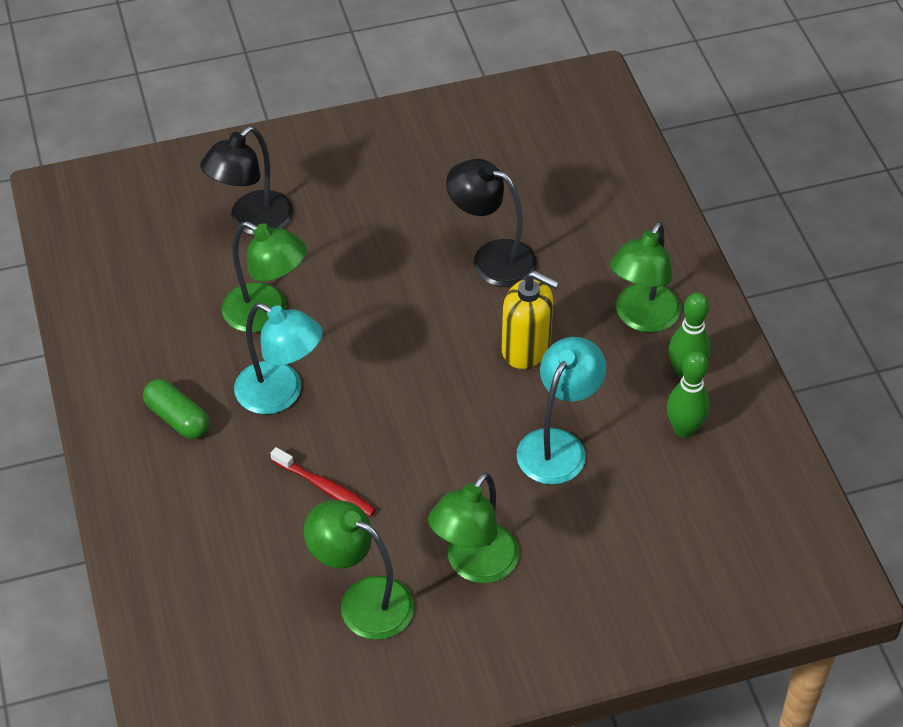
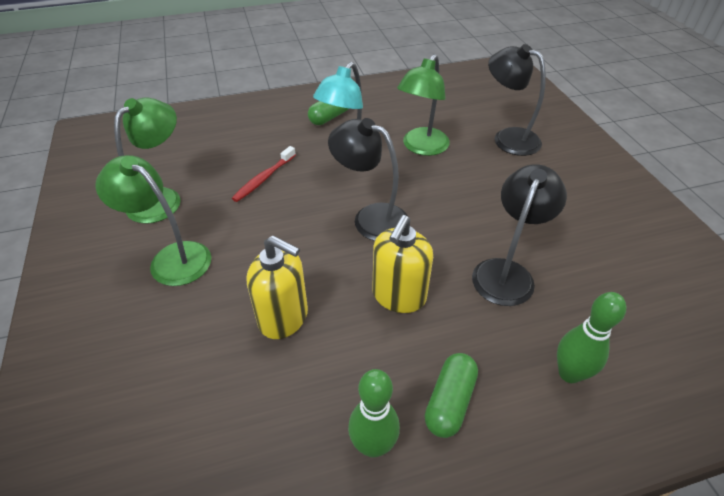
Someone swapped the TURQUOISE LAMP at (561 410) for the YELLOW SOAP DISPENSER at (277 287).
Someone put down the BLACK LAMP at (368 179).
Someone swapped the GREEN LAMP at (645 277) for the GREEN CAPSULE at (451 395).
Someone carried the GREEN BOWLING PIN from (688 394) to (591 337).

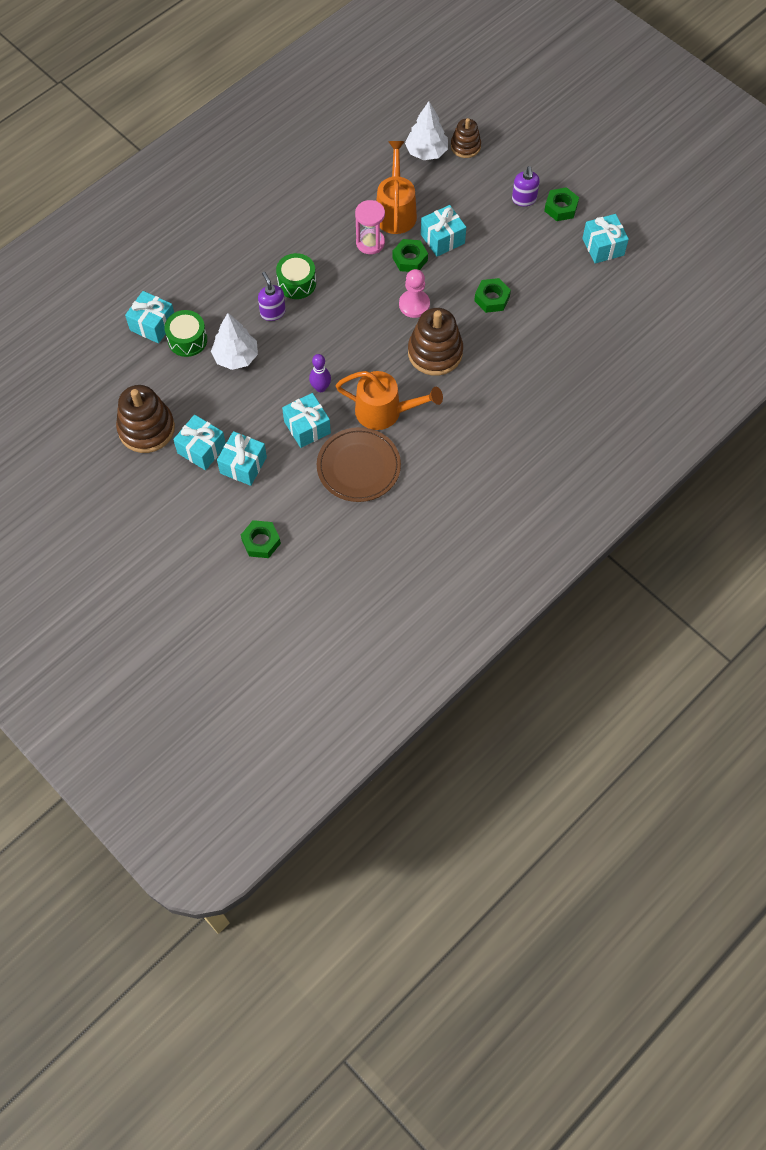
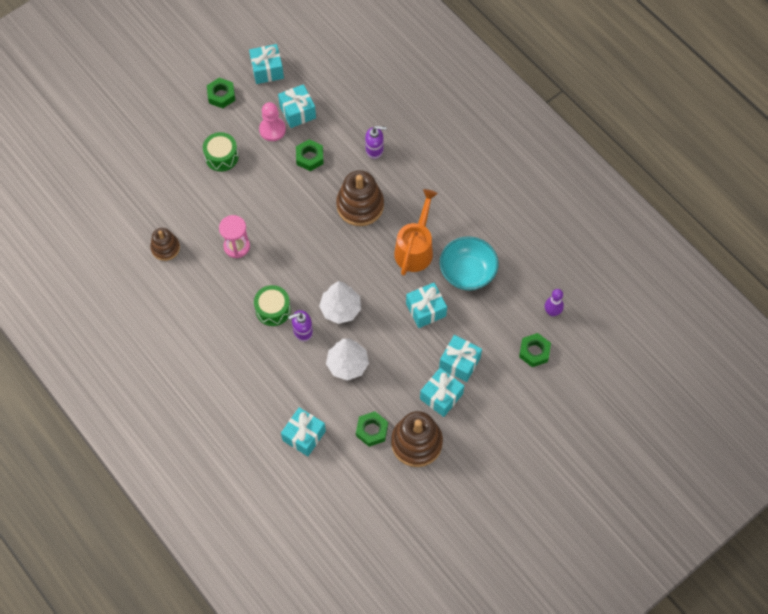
Someone carried the BROWN STACKING TOY from (466 138) to (165 244).
Someone carried the GREEN DRUM from (185 333) to (220 152).
Someone carried the PINK PAWN from (414 293) to (272 121).
Someone carried the TURQUOISE GIFT from (443 231) to (297 106).
Someone carried the WHITE TREE from (426 130) to (340 302).
Someone carried the GREEN NUT from (410 255) to (372 429).
Someone carried the PURPLE SOAP DISPENSER from (526 186) to (375 142).
Someone swapped the BROWN PLATE at (359 464) for the TURQUOISE BOWL at (469 263).
Someone carried the PURPLE BOWLING PIN from (320 373) to (554 302).
Someone took away the ORANGE WATERING CAN at (396 187).

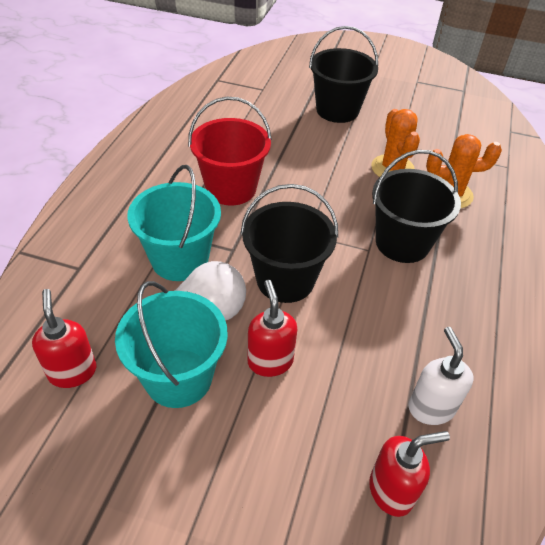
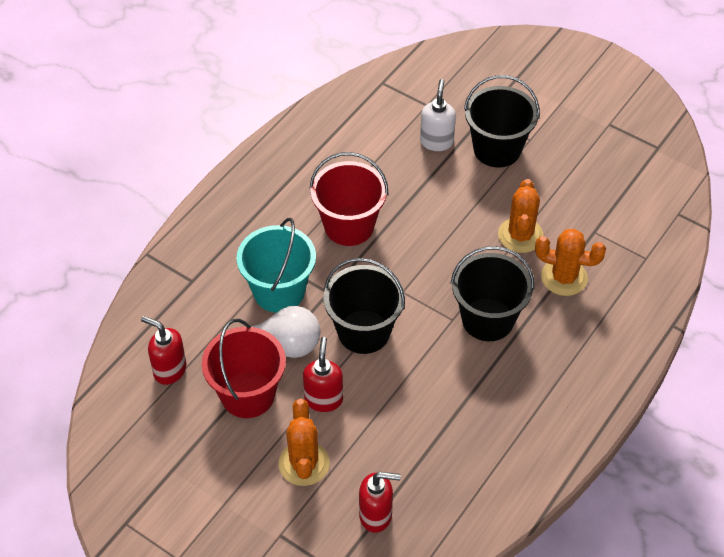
Someone rotated the RED SOAP DISPENSER at (64 338) by 60 degrees counterclockwise.
Someone repainted the TURQUOISE BUCKET at (171 344), which became the RED BUCKET at (244 368).
Someone put down the ORANGE CACTUS at (304 442).
Someone carried the WHITE SOAP DISPENSER from (440 376) to (438 115).

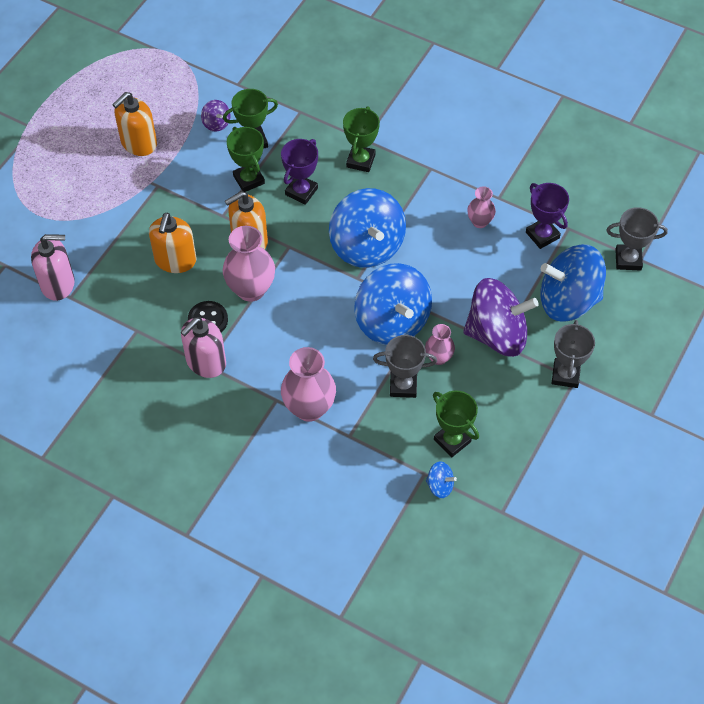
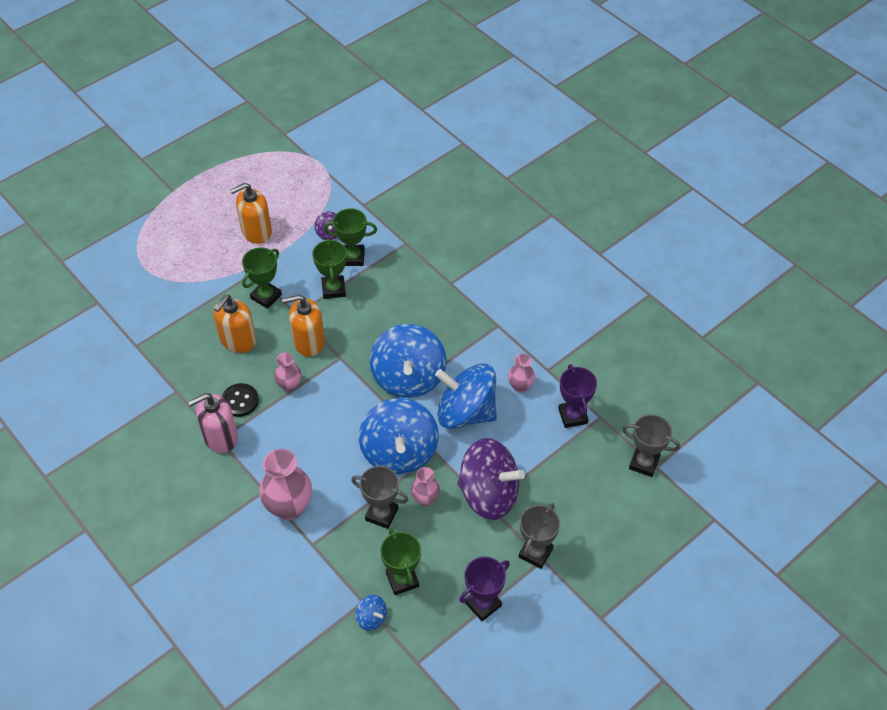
Someone carried the GREEN TROPHY from (361 139) to (262 278).
Someone scaled the PINK VASE at (249 264) by 0.56.
Someone carried the BLUE SPINNING TOP from (573 283) to (466 396).
Someone carried the PURPLE TROPHY from (299 172) to (484 588).
Someone took away the PINK SOAP DISPENSER at (53 267).

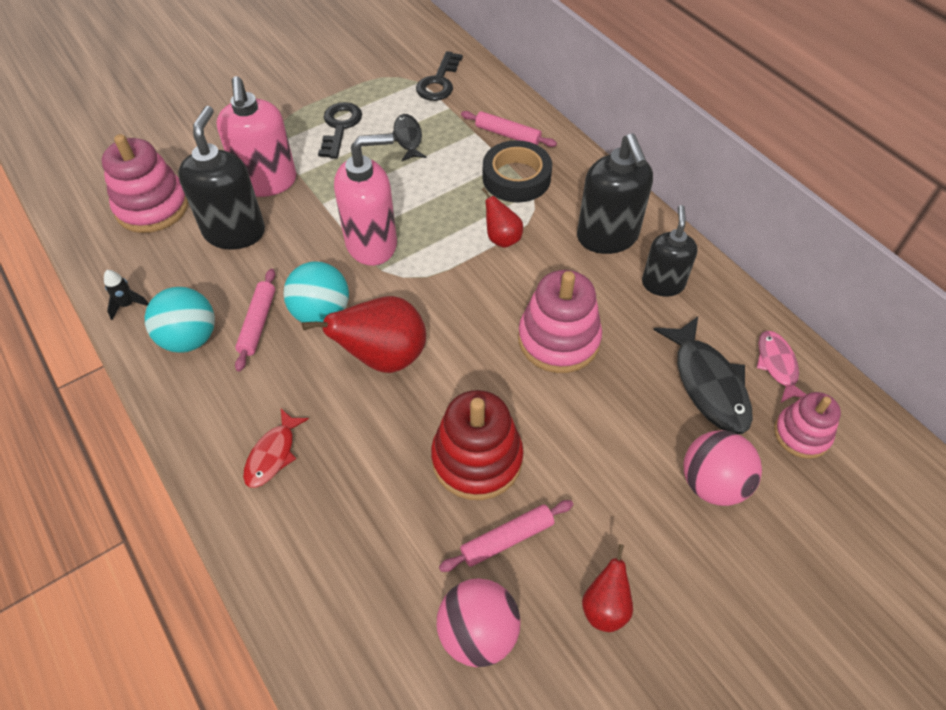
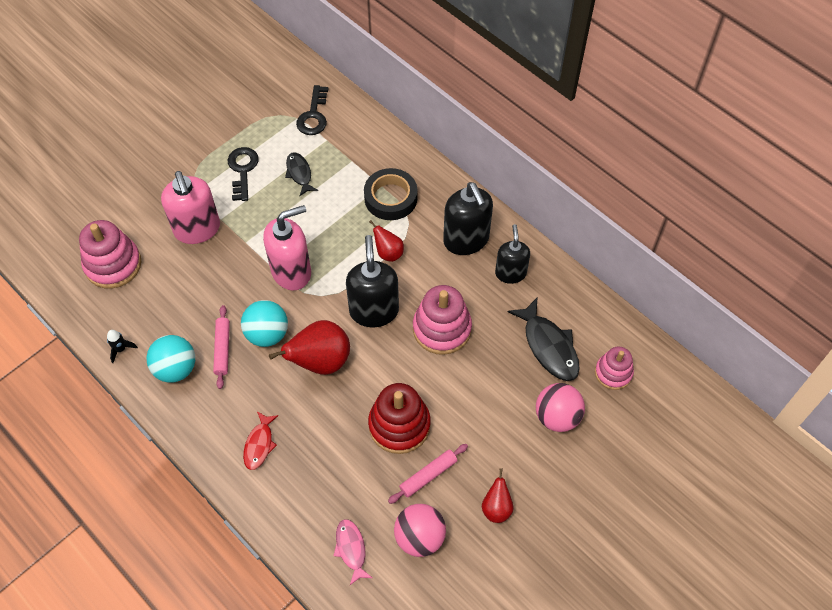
Someone carried the PINK FISH from (782 366) to (353 552).
Someone carried the BLACK SOAP DISPENSER from (221 177) to (372 281).
Someone took away the PINK ROLLING PIN at (509 129).

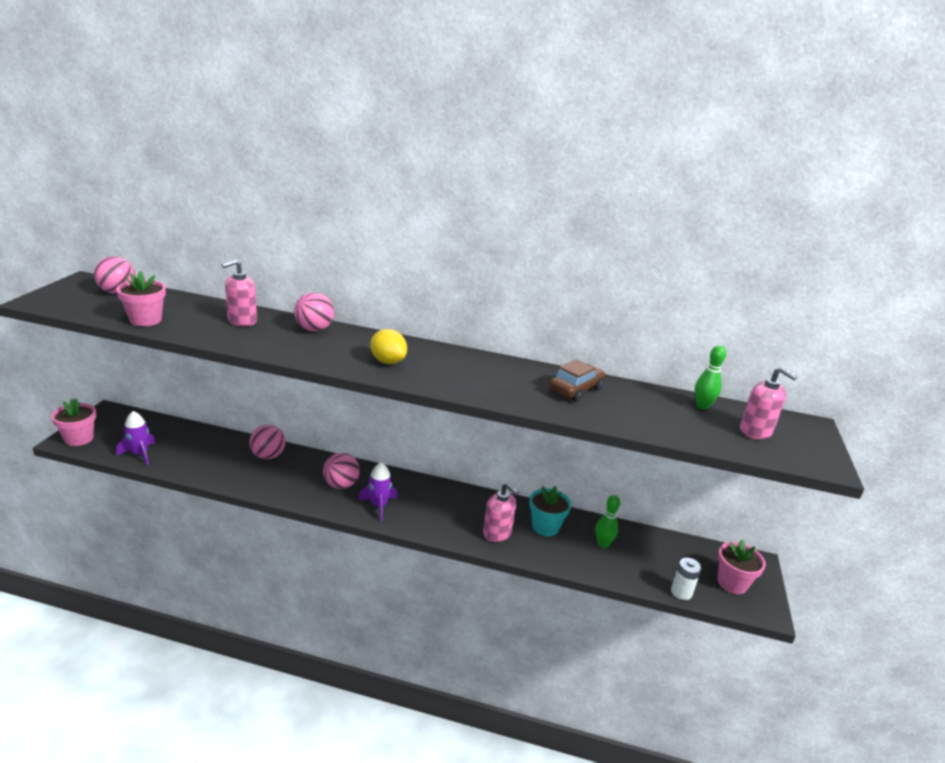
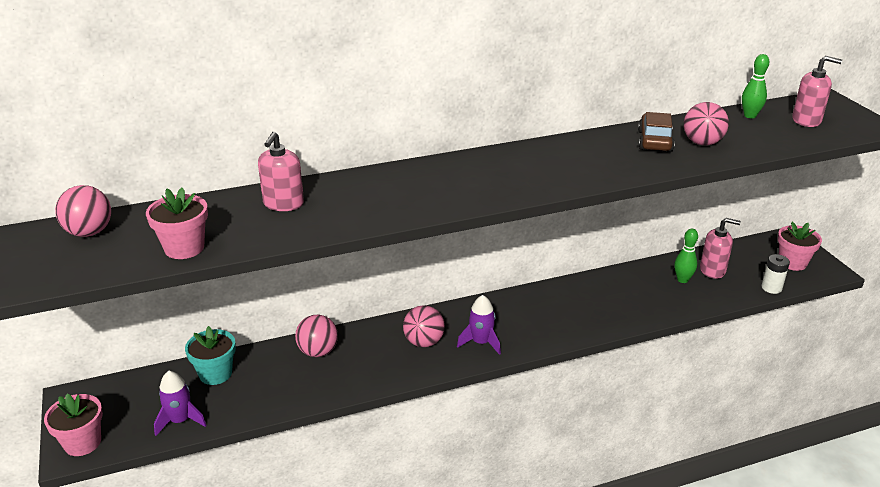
Someone carried the TURQUOISE FLOWER POT from (550 511) to (210 355).
Someone carried the PINK BALL from (314 312) to (706 123).
Someone carried the PINK SOAP DISPENSER from (501 512) to (720 248).
Someone took away the YELLOW LEMON at (388 346).

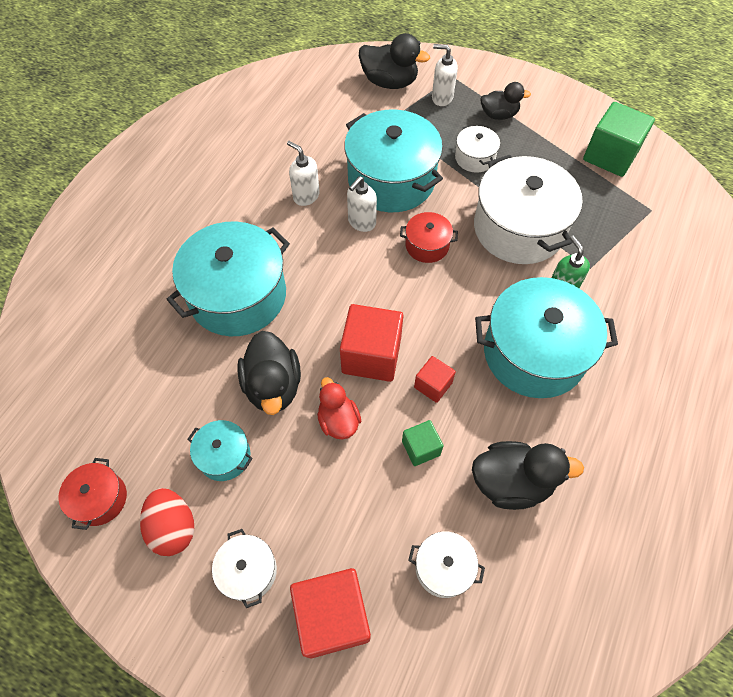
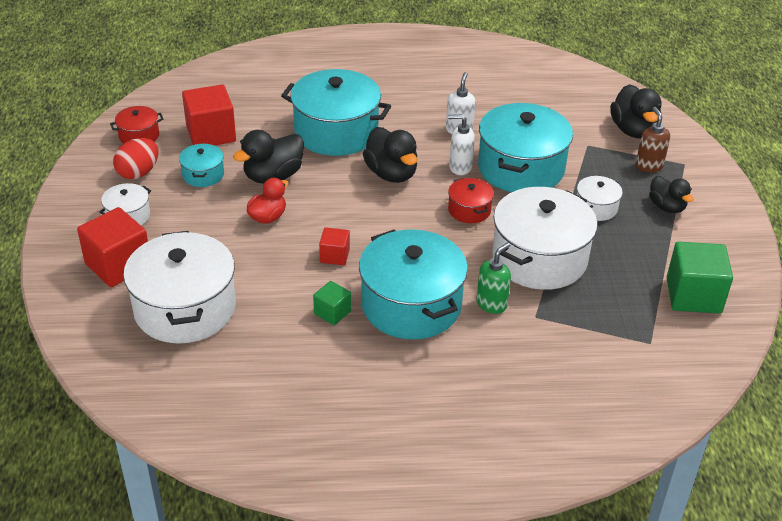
Someone scaled the WHITE POT at (446 564) by 2.12.
Someone carried the RED CUBE from (371 343) to (209 115).
Someone carried the GREEN CUBE from (422 443) to (332 303).
Someone carried the BLACK DUCK from (528 475) to (390 155).
Someone repainted the WHITE SOAP DISPENSER at (445 75), which became the BROWN SOAP DISPENSER at (653 140).

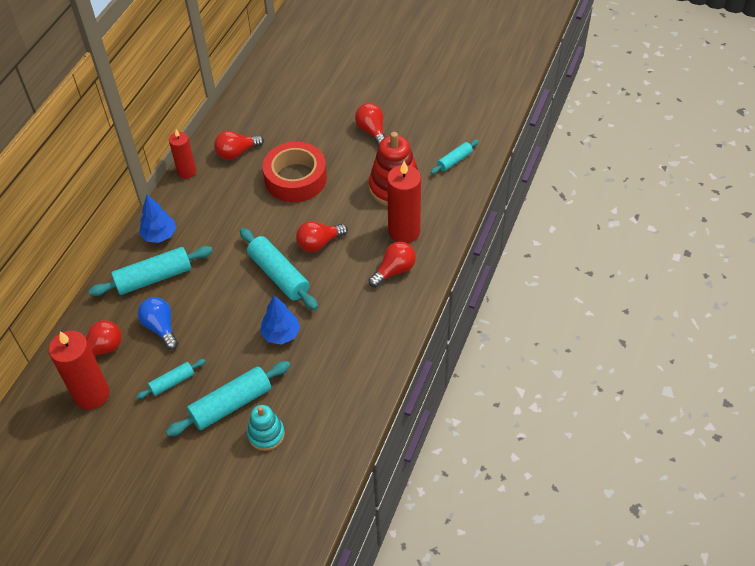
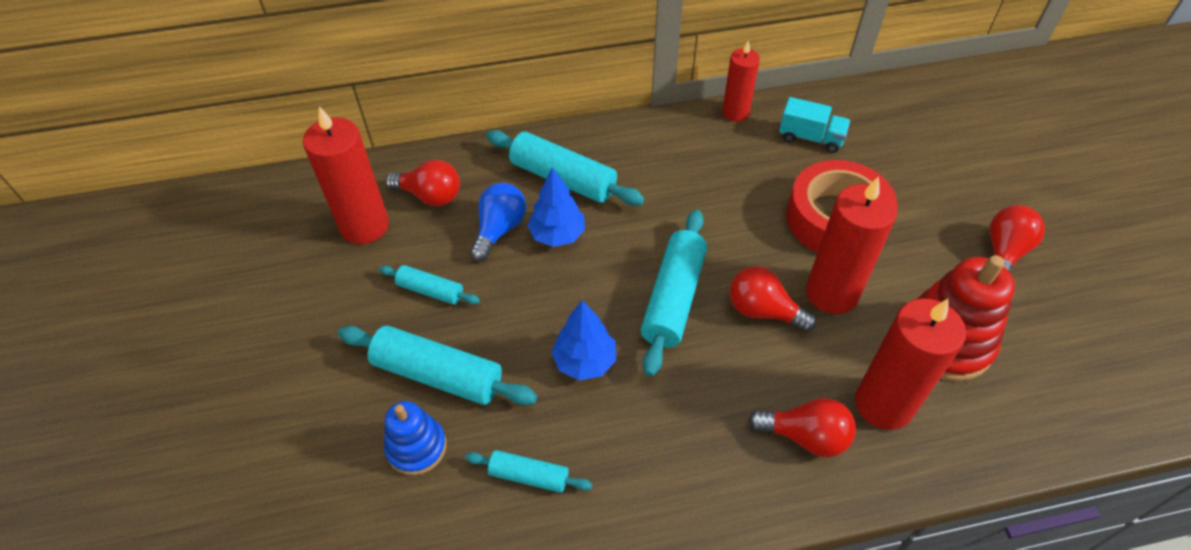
Someone repainted the TURQUOISE STACKING TOY at (266 428), which became the BLUE STACKING TOY at (415 438).
Someone carried the TURQUOISE ROLLING PIN from (455 157) to (528 471).
Someone carried the BLUE TREE from (157 219) to (556 207).
Someone swapped the RED LIGHT BULB at (239 145) for the TURQUOISE TRUCK at (814 125).
Someone put down the RED CANDLE at (851 245).

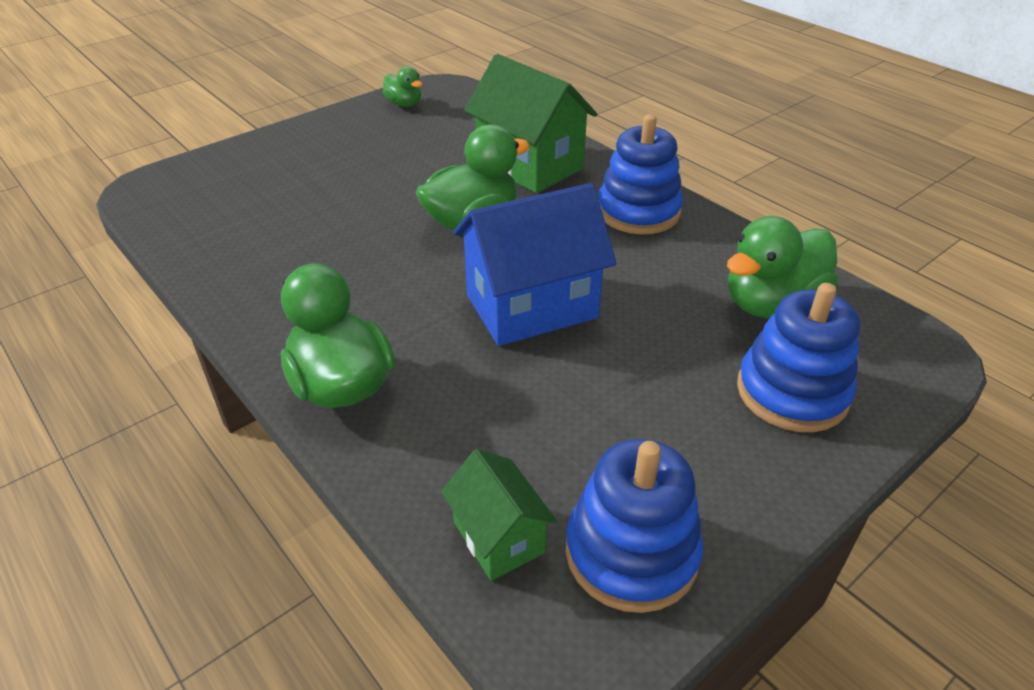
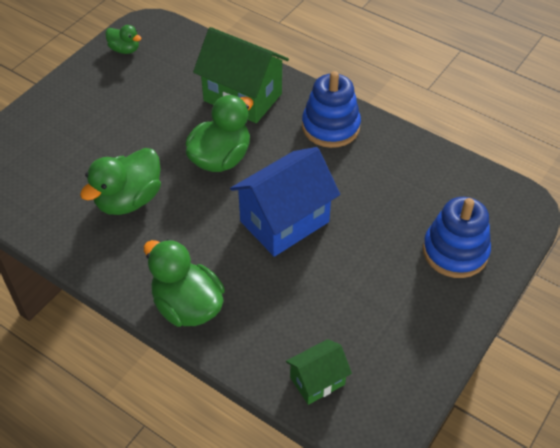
Someone carried the GREEN DUCK from (782 267) to (120 181).
Someone rotated the GREEN HOUSE at (499 515) by 75 degrees counterclockwise.
Someone took away the BLUE STACKING TOY at (634 526).

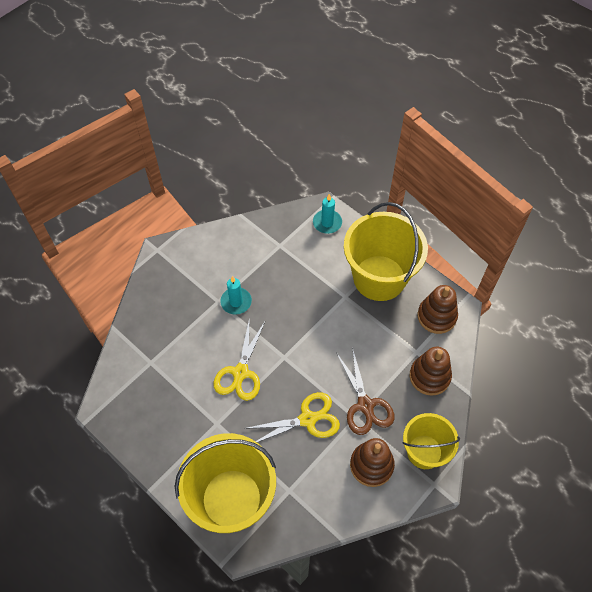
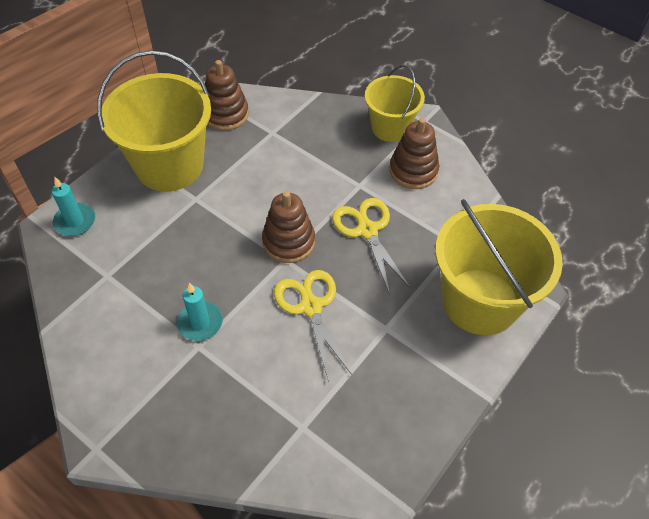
Someone carried the BROWN STACKING TOY from (431 371) to (288 227).
Someone rotated the YELLOW SCISSORS at (239 359) by 120 degrees counterclockwise.
Someone took away the BROWN SCISSORS at (365 393).

